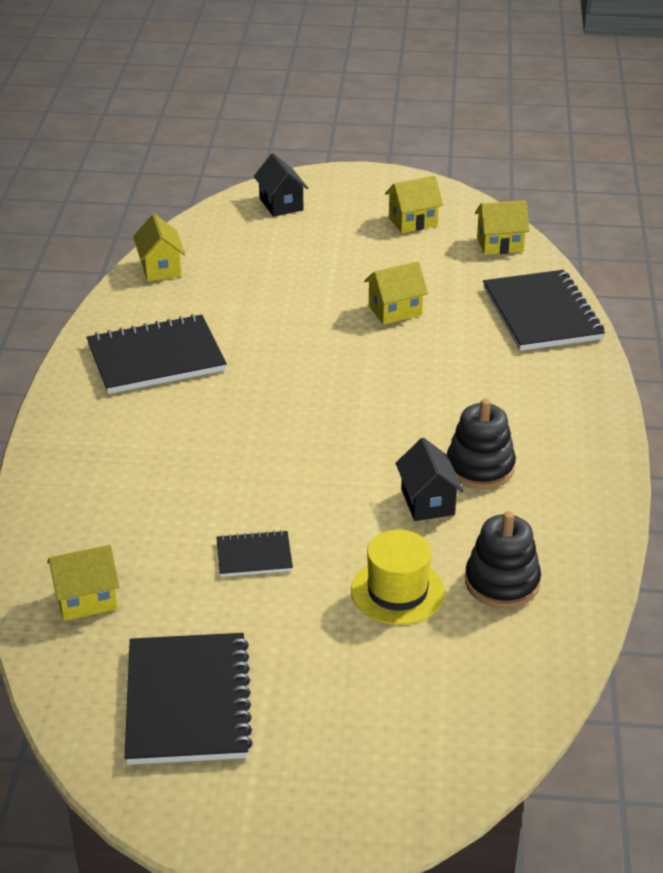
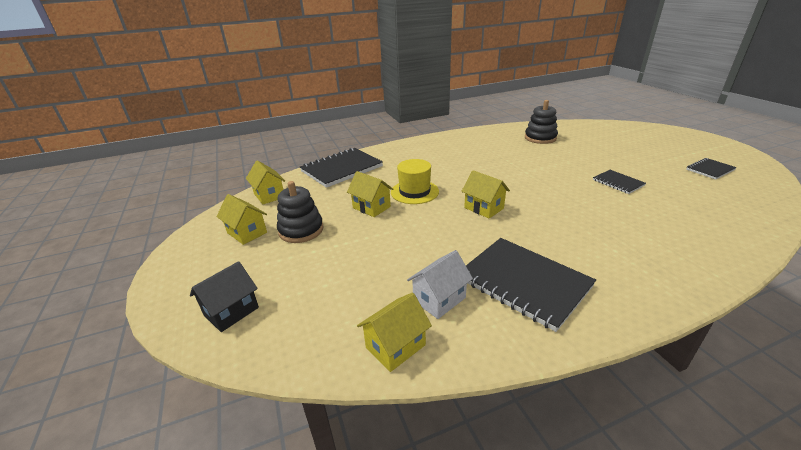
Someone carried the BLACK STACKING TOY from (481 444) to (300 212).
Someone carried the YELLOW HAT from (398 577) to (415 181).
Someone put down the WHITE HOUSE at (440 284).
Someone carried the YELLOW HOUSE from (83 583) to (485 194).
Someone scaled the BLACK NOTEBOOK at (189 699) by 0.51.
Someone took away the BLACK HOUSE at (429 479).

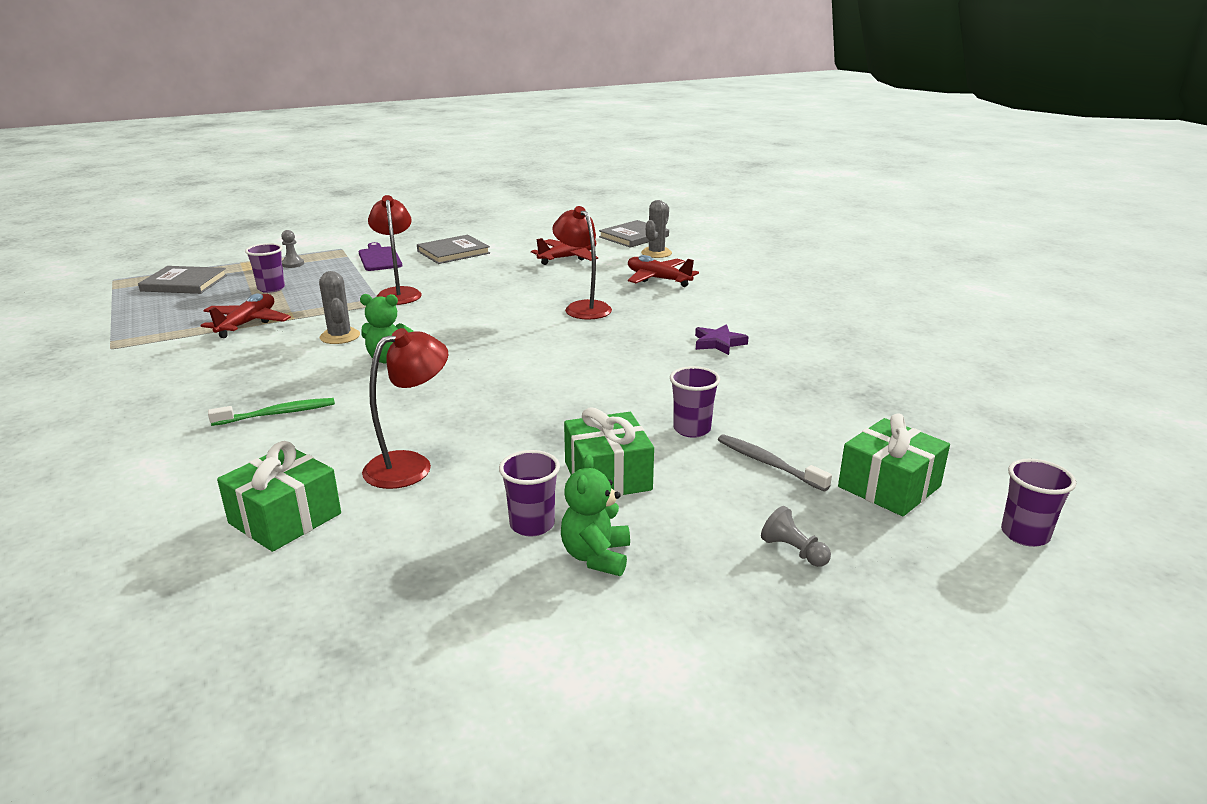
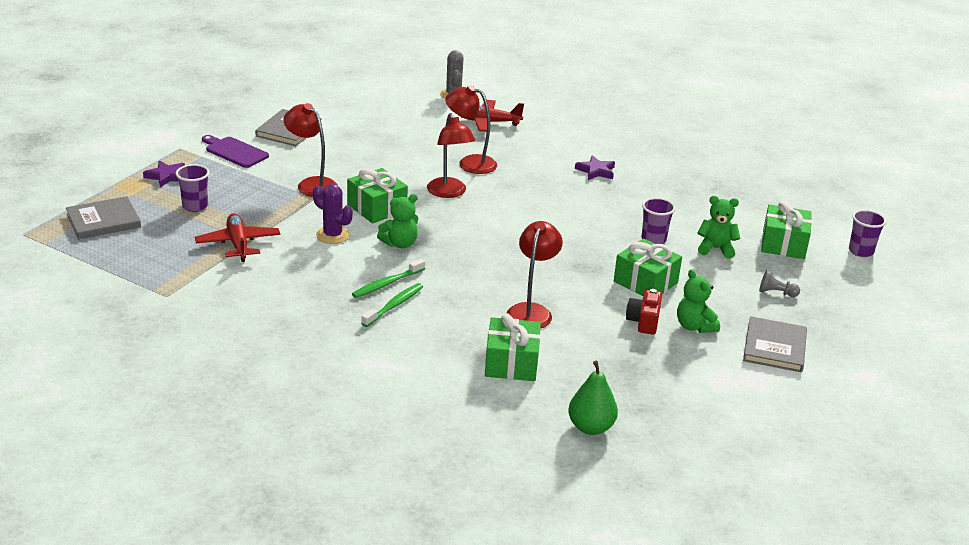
Someone swapped the GREY PAWN at (292 249) for the PURPLE STAR at (164 174).
Someone repainted the GREY CACTUS at (339 307), which became the PURPLE CACTUS at (333 214).
Someone put down the GREEN GIFT at (377 195).
Someone put down the GREEN TOOTHBRUSH at (388 278).
Someone put down the RED LAMP at (451 155).
Someone put down the GREEN PEAR at (593 398).
Someone swapped the PURPLE CUP at (529 493) for the RED CAMERA at (644 312).
Someone swapped the GREY TOOTHBRUSH at (775 462) for the GREEN TEDDY BEAR at (718 227).
Someone carried the GREY BOOK from (634 234) to (775 344).
Someone took away the RED PLANE at (564 251).

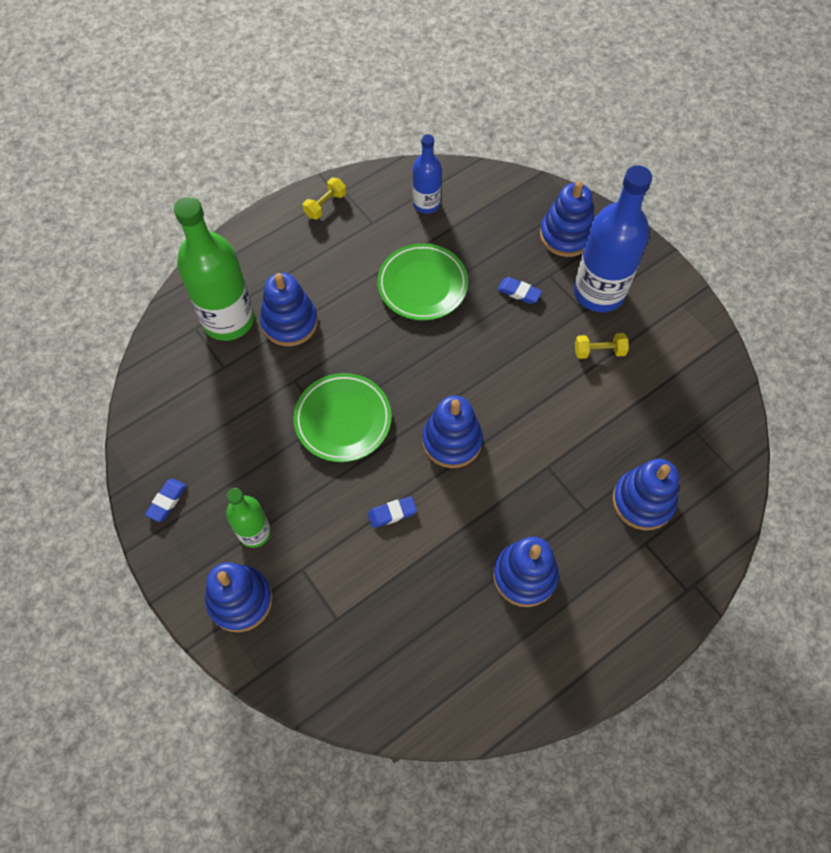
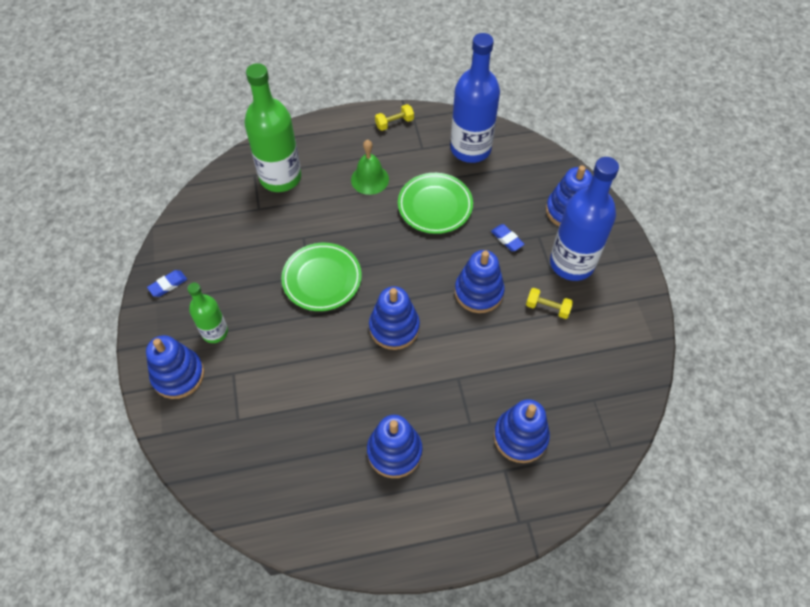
Someone put down the GREEN BELL at (370 167).
Someone scaled the BLUE BOTTLE at (427 174) by 1.80.
Someone carried the BLUE STACKING TOY from (289 309) to (480 281).
Someone took away the BLUE ERASER at (392 512).

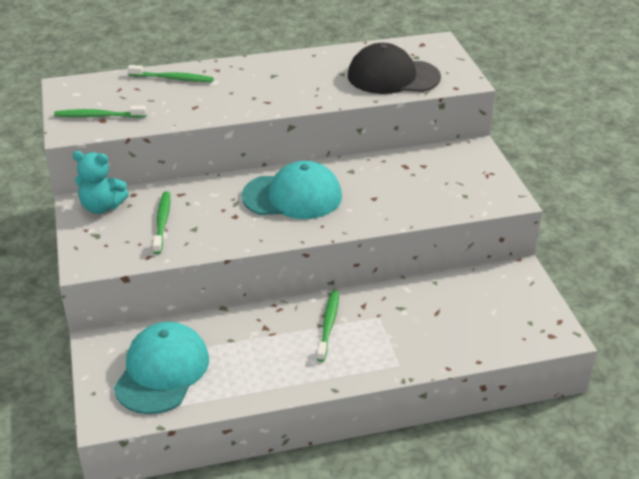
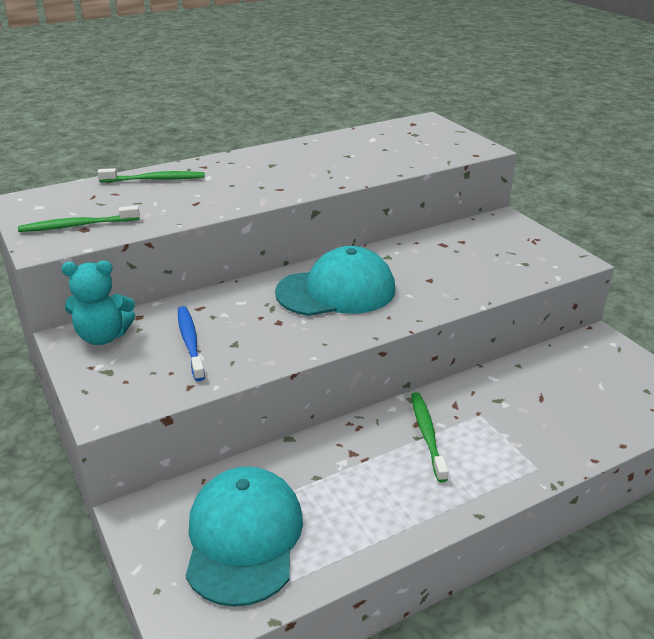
Someone repainted the GREEN TOOTHBRUSH at (161 222), which became the BLUE TOOTHBRUSH at (191 343).
Someone took away the BLACK CAP at (394 68).

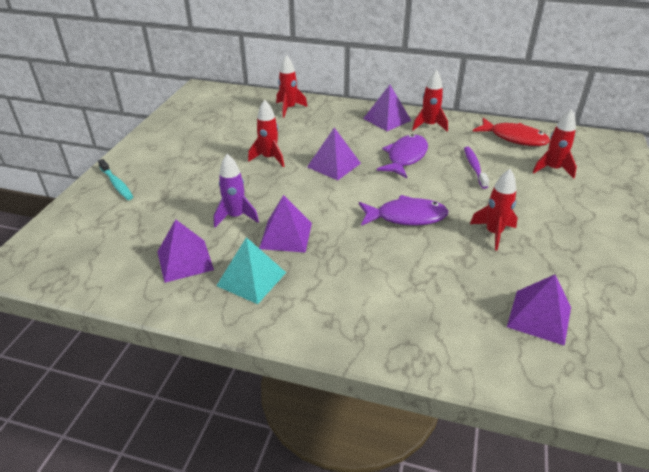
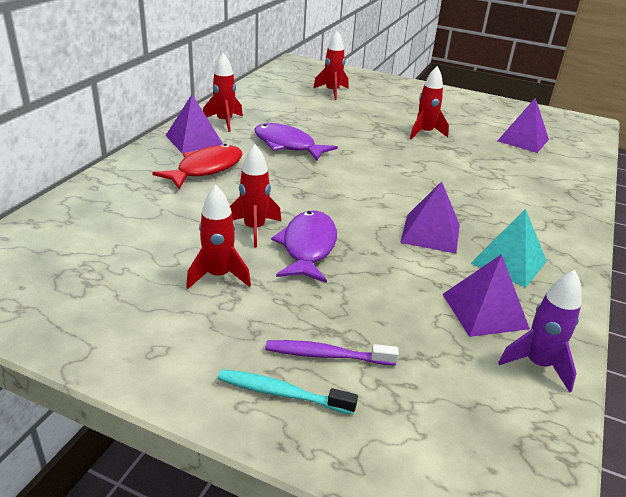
Someone carried the RED FISH from (511 132) to (197 166).
Someone carried the RED ROCKET from (292 86) to (218 237).
Someone rotated the TURQUOISE TOOTHBRUSH at (115 179) by 135 degrees counterclockwise.
Someone carried the PURPLE TOOTHBRUSH from (476 168) to (332 352).
Someone carried the PURPLE FISH from (403 210) to (304 247).
Someone carried the PURPLE ROCKET from (236 190) to (540 331).
Someone took away the PURPLE PYRAMID at (334 154).

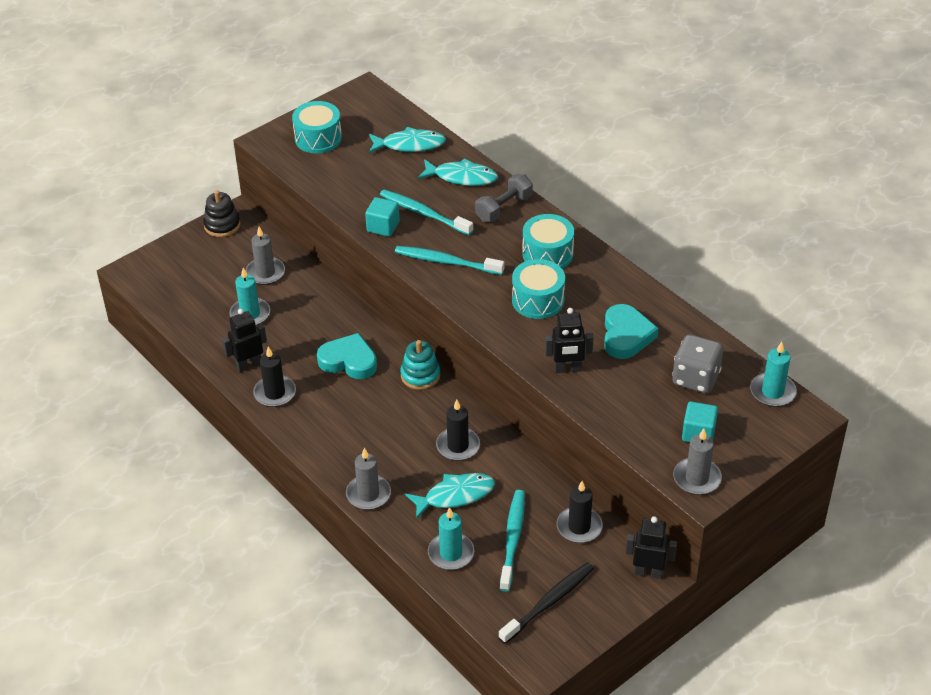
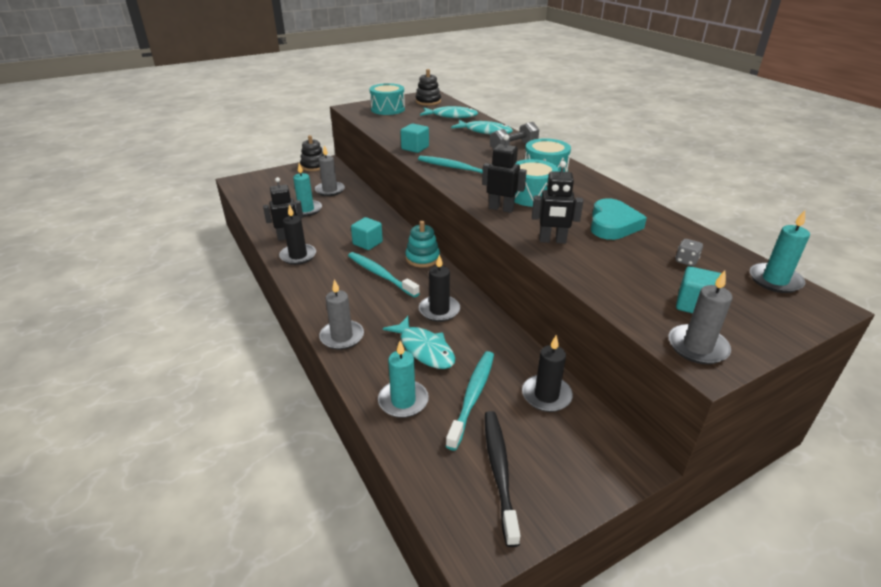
Someone carried the TURQUOISE TOOTHBRUSH from (426 212) to (384 275).
Someone swapped the TURQUOISE HEART at (347 356) for the TURQUOISE CUBE at (367 233).
Someone rotated the TURQUOISE FISH at (450 496) by 60 degrees clockwise.
Someone put down the BLACK STACKING TOY at (428 87).
Someone carried the BLACK ROBOT from (651 547) to (504 173).
Someone rotated the BLACK TOOTHBRUSH at (546 603) by 60 degrees counterclockwise.
Someone scaled the GREY DICE at (697 364) by 0.46.

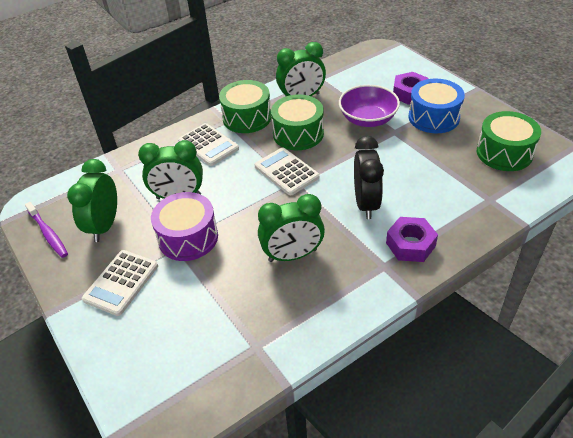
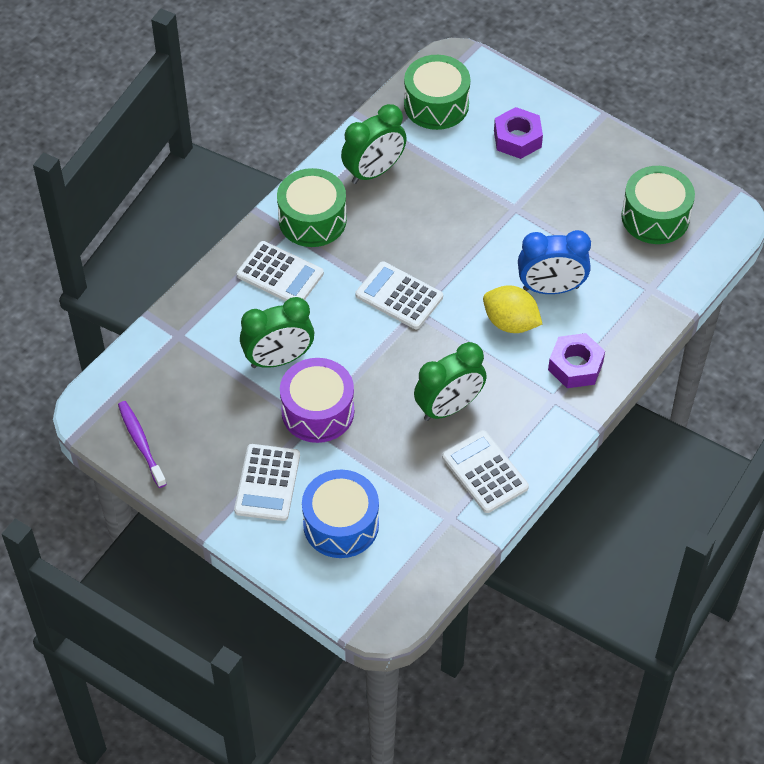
Someone rotated the PURPLE TOOTHBRUSH at (46 230) by 150 degrees counterclockwise.
Someone carried the BLUE DRUM from (436 106) to (340 514).
Someone carried the GREEN DRUM from (297 122) to (437 92).
Someone put down the WHITE CALCULATOR at (485 471).
Someone swapped the BLACK CLOCK at (369 177) for the YELLOW LEMON at (512 309).
Someone put down the BLUE CLOCK at (554 262).
Someone took away the GREEN CLOCK at (92 200).
Someone took away the PURPLE BOWL at (369 106).

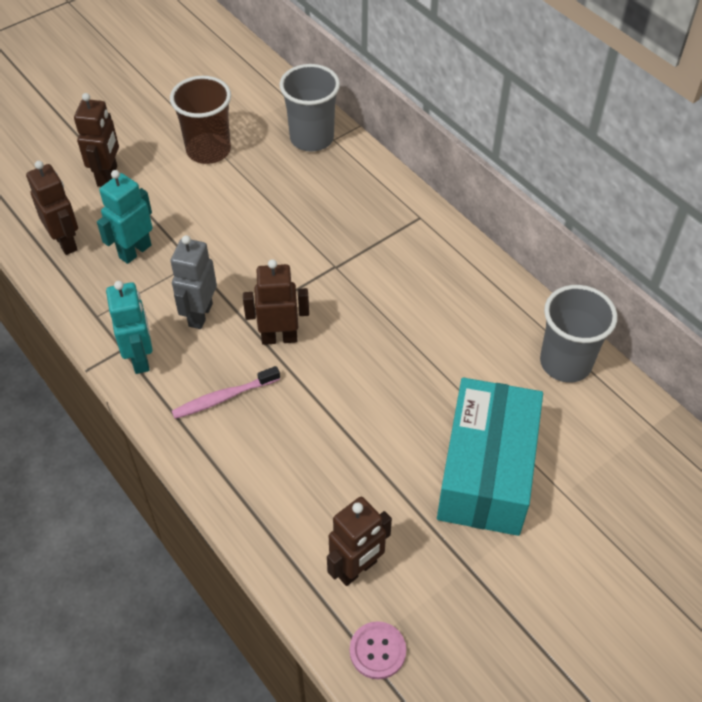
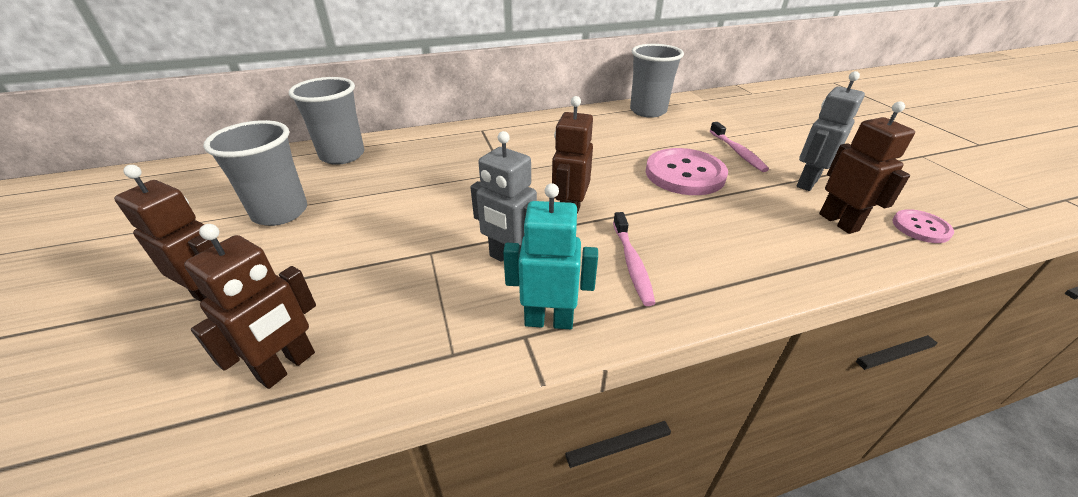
Someone rotated the BROWN ROBOT at (52 208) by 135 degrees clockwise.
Someone repainted the BROWN CUP at (200 120), which became the GREY CUP at (255 173).
Someone put down the PINK BUTTON at (687 171).
Someone swapped the TURQUOISE BOX at (490 456) for the PINK TOOTHBRUSH at (739 147).
Someone put down the GREY ROBOT at (831 131).
Someone took away the TURQUOISE ROBOT at (125 217).

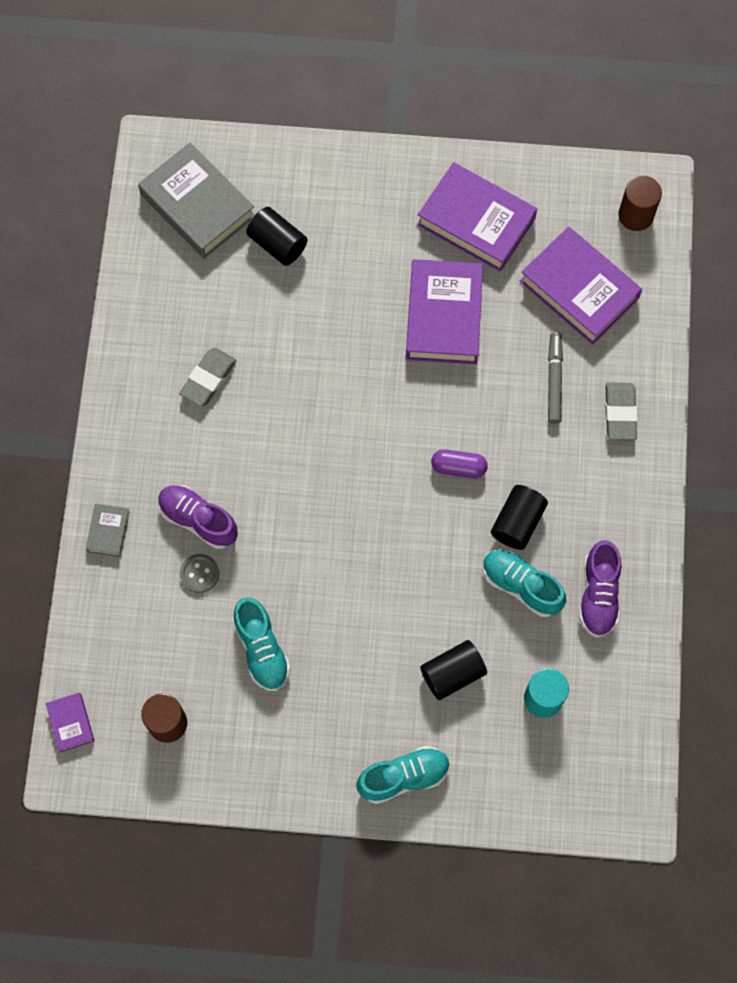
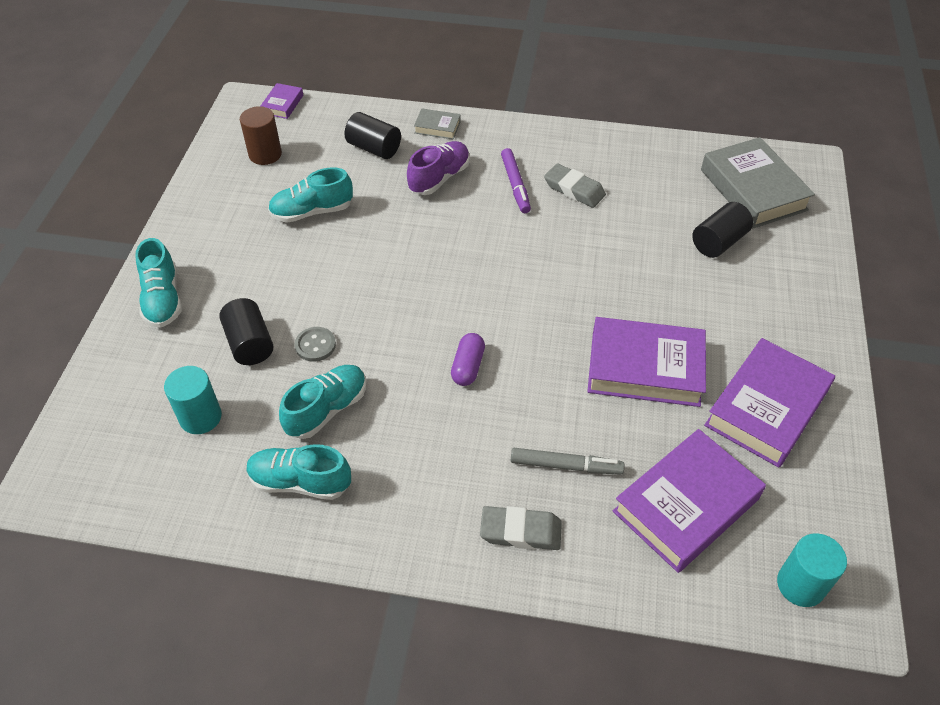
Someone repainted the PURPLE SHOE at (600 589), which became the TURQUOISE SHOE at (298 472).
Someone rotated the PURPLE BOOK at (70 722) by 60 degrees counterclockwise.
Someone carried the GREY BUTTON from (199 573) to (315 344).
Someone carried the BLACK CYLINDER from (519 517) to (372 135).
Someone put down the PURPLE MARKER at (516 180).
Someone rotated the GREY BOOK at (196 201) by 75 degrees counterclockwise.
Someone repainted the BROWN CYLINDER at (640 203), which became the TURQUOISE CYLINDER at (812 570).

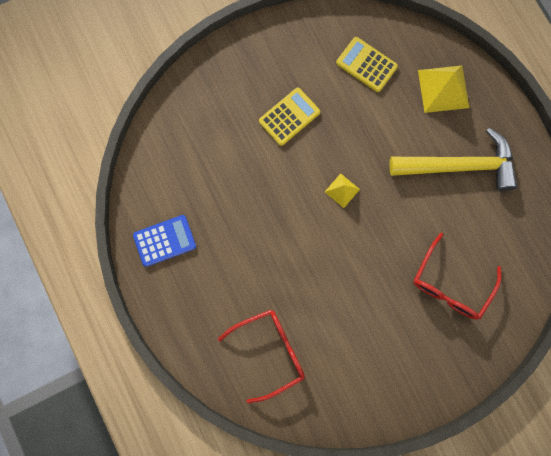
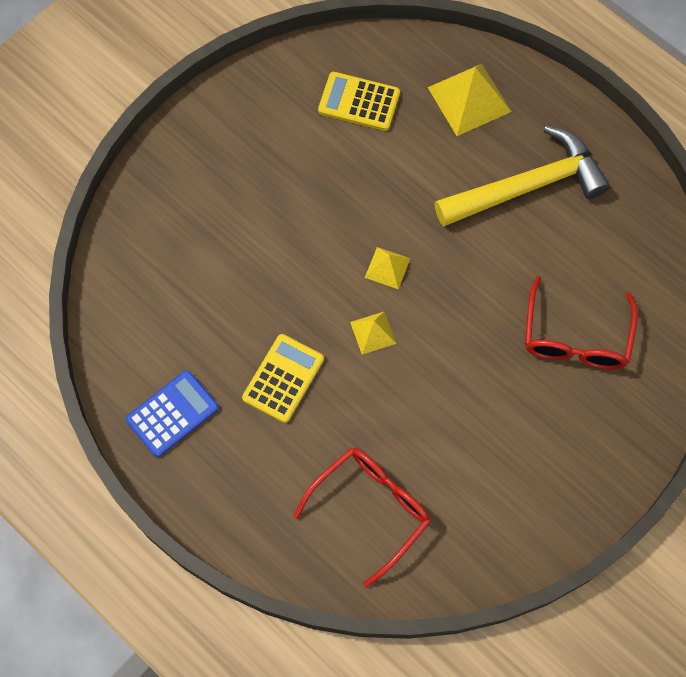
Someone carried the YELLOW CALCULATOR from (289 117) to (283 378).
Someone put down the YELLOW PYRAMID at (373 332).

